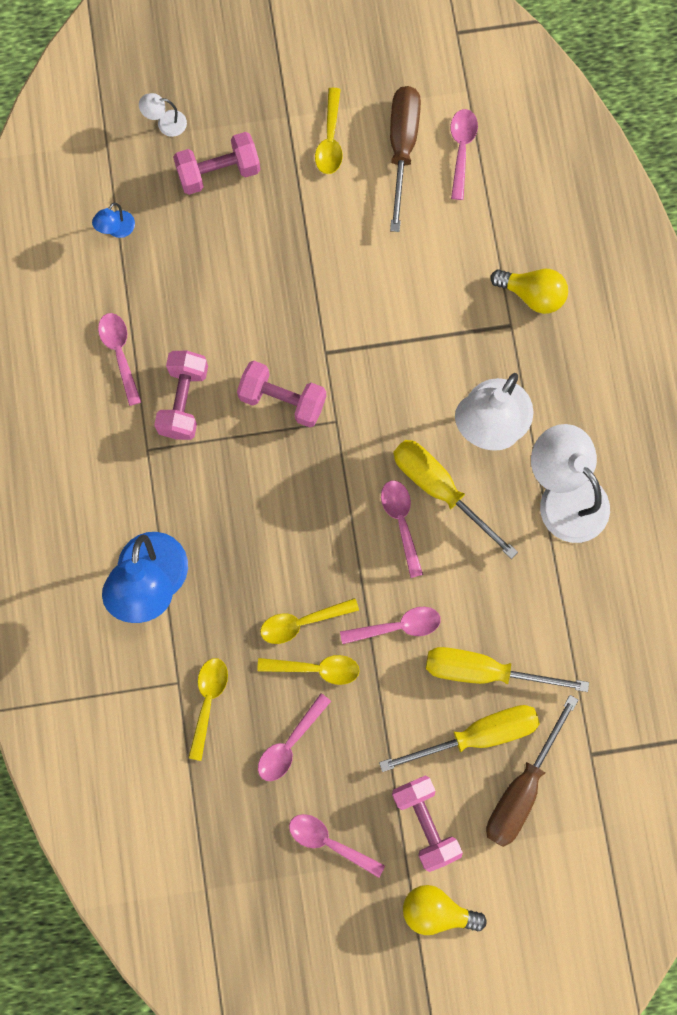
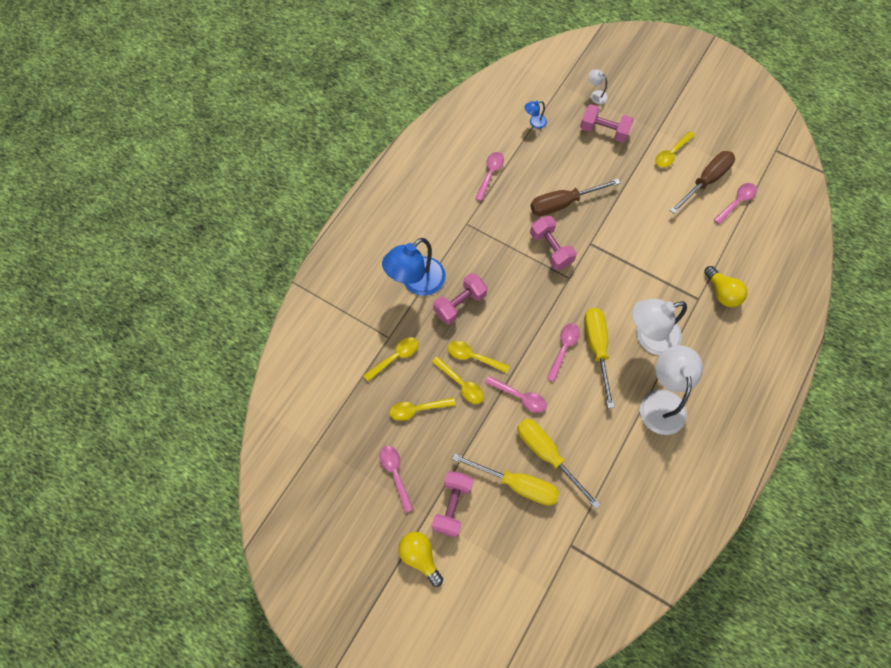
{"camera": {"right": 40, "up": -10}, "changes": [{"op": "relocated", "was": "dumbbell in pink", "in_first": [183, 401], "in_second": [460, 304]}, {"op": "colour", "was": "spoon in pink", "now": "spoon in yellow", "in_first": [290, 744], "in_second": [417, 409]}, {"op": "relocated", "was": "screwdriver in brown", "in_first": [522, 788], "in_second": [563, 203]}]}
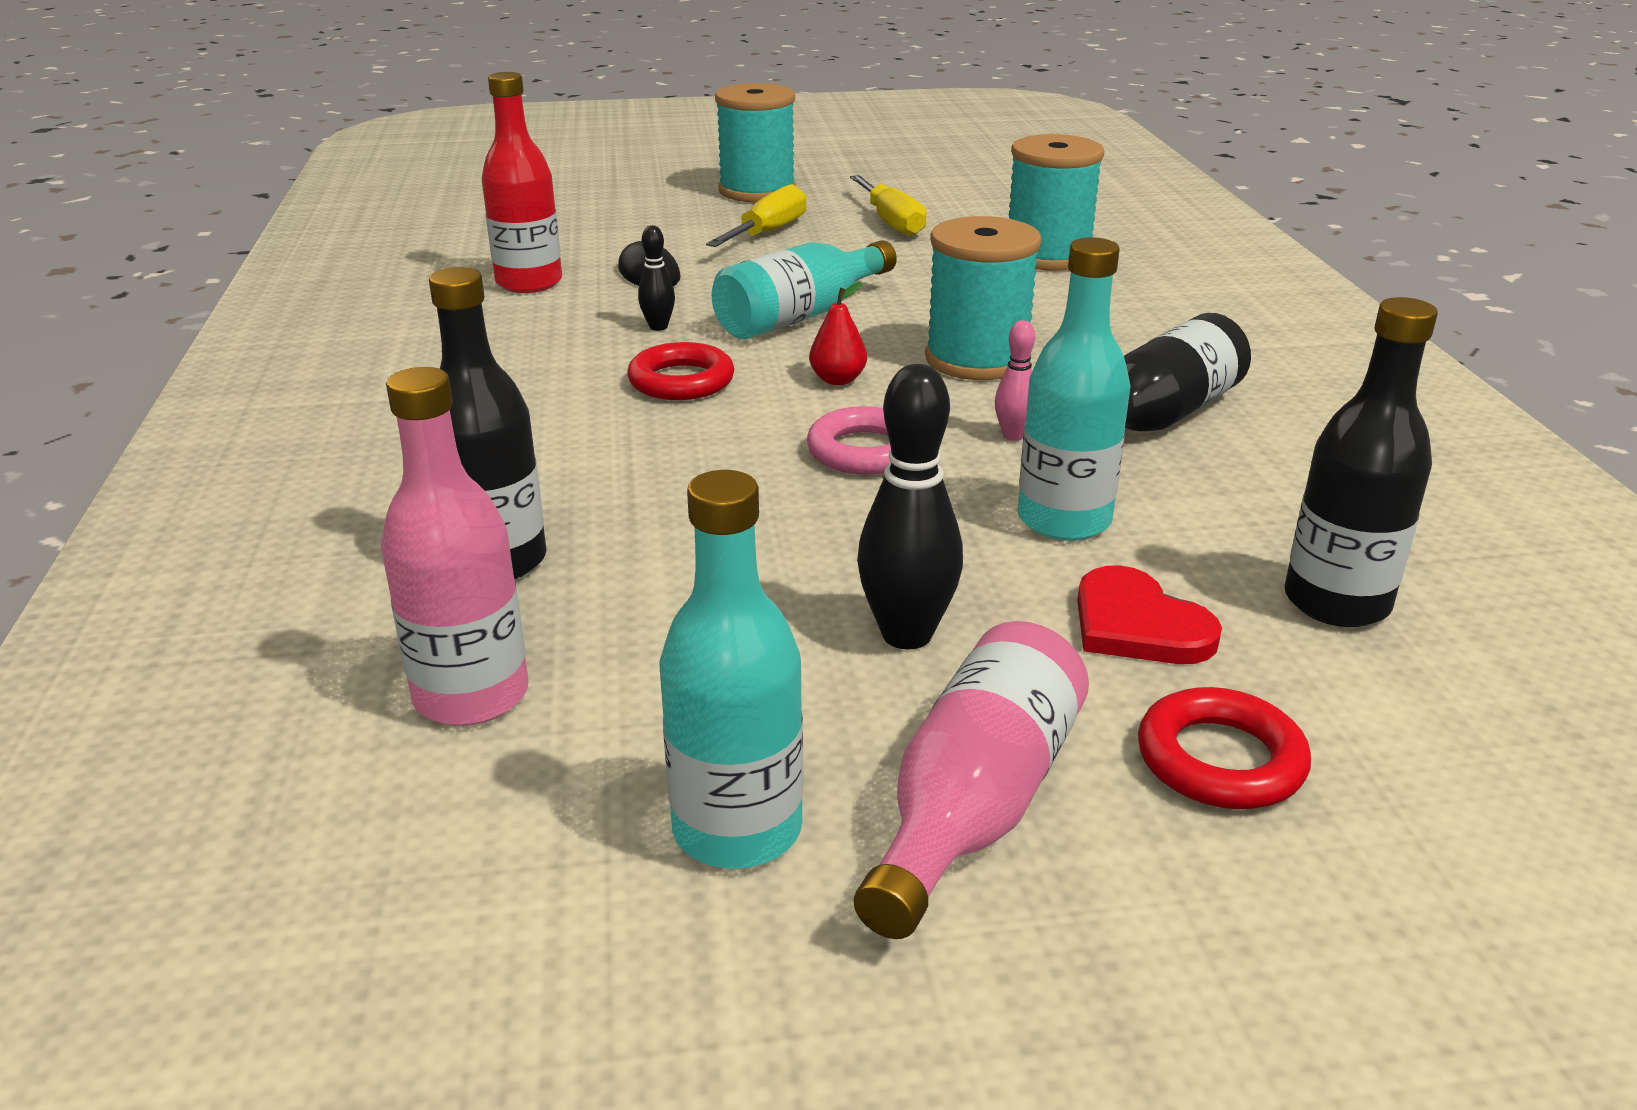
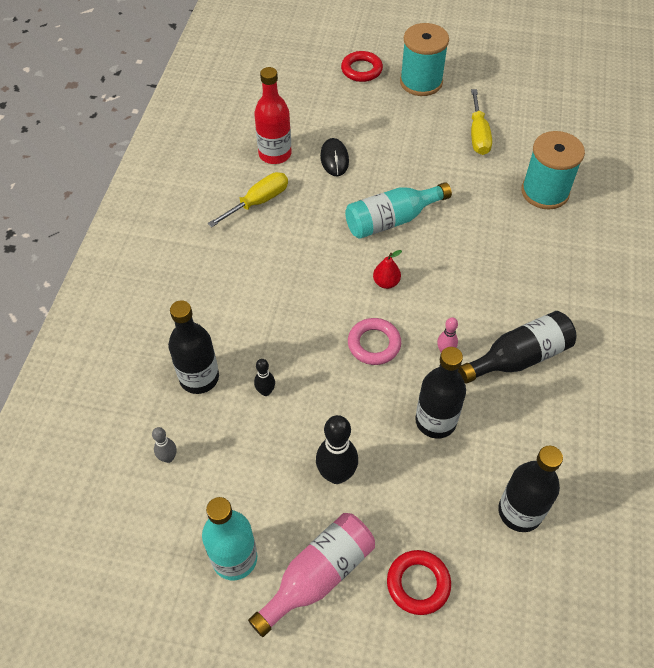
{"camera": {"right": 20, "up": 25}, "changes": [{"op": "exchanged", "was": "bottle in pink", "now": "bowling pin in grey", "in_first": [471, 696], "in_second": [168, 457]}, {"op": "relocated", "was": "ring in red", "in_first": [681, 381], "in_second": [361, 70]}, {"op": "relocated", "was": "bowling pin in black", "in_first": [658, 327], "in_second": [265, 391]}, {"op": "relocated", "was": "screwdriver in yellow", "in_first": [768, 233], "in_second": [258, 202]}, {"op": "missing", "was": "spool in turquoise", "in_first": [977, 359]}, {"op": "colour", "was": "bottle in turquoise", "now": "bottle in black", "in_first": [1064, 520], "in_second": [435, 421]}, {"op": "missing", "was": "heart in red", "in_first": [1138, 625]}]}
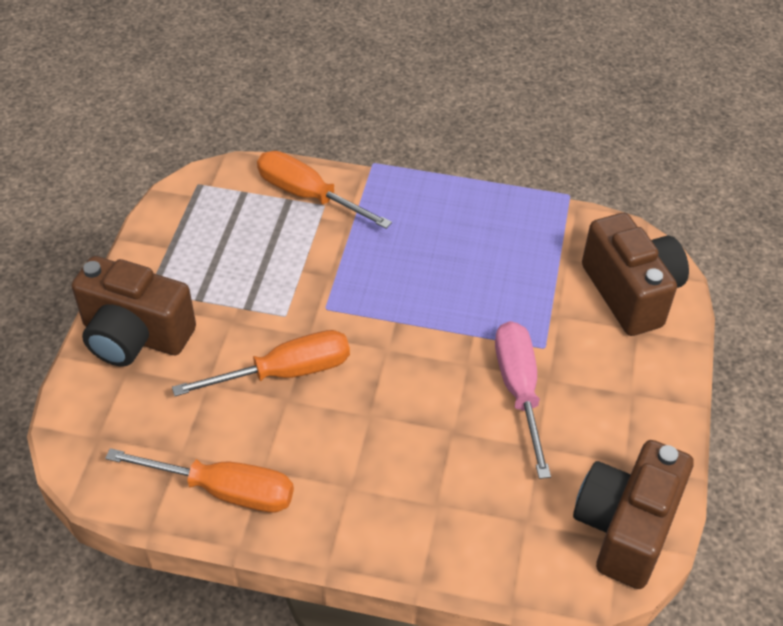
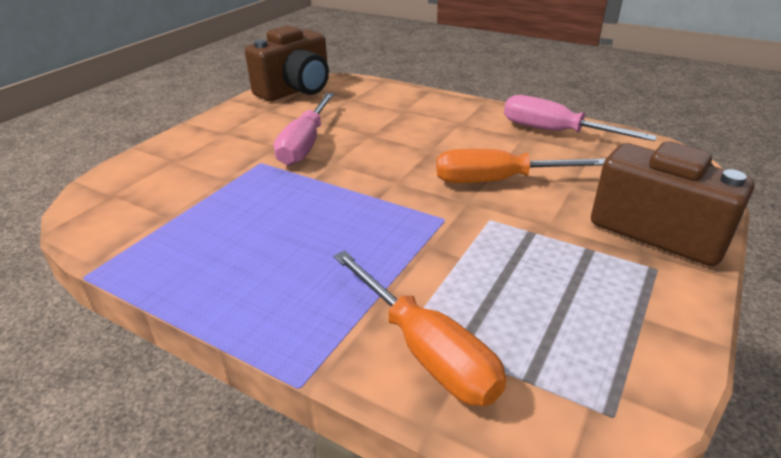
{"camera": {"right": -160, "up": -15}, "changes": [{"op": "colour", "was": "screwdriver in orange", "now": "screwdriver in pink", "in_first": [224, 490], "in_second": [554, 132]}, {"op": "missing", "was": "camera in brown", "in_first": [631, 293]}]}
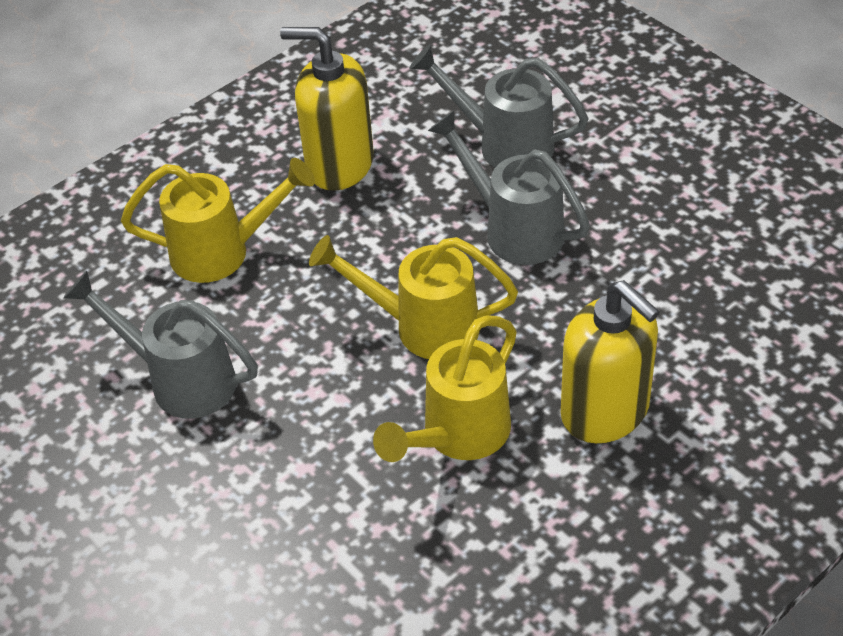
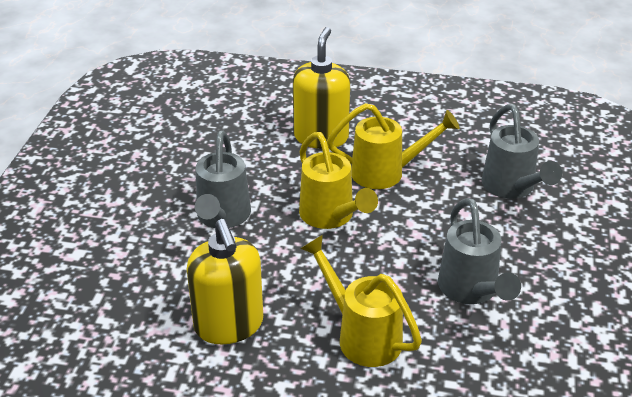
{"camera": {"right": -130, "up": -10}, "changes": [{"op": "relocated", "was": "watering can in grey", "in_first": [503, 144], "in_second": [512, 188]}]}
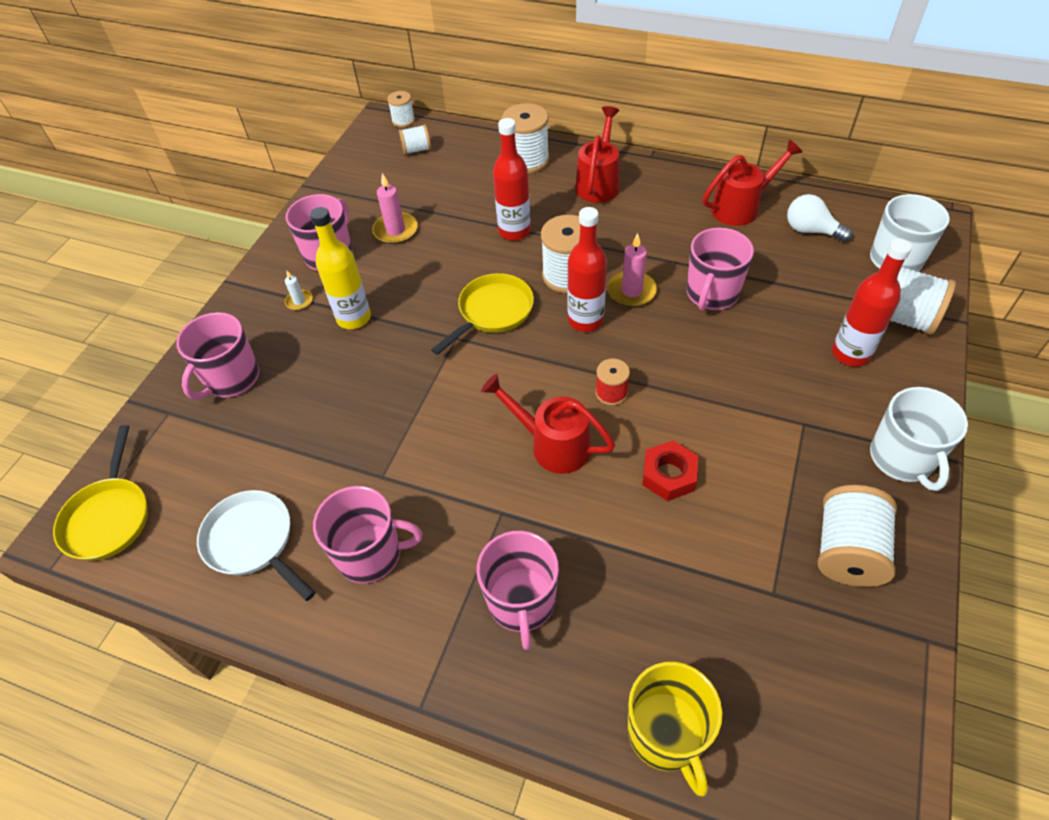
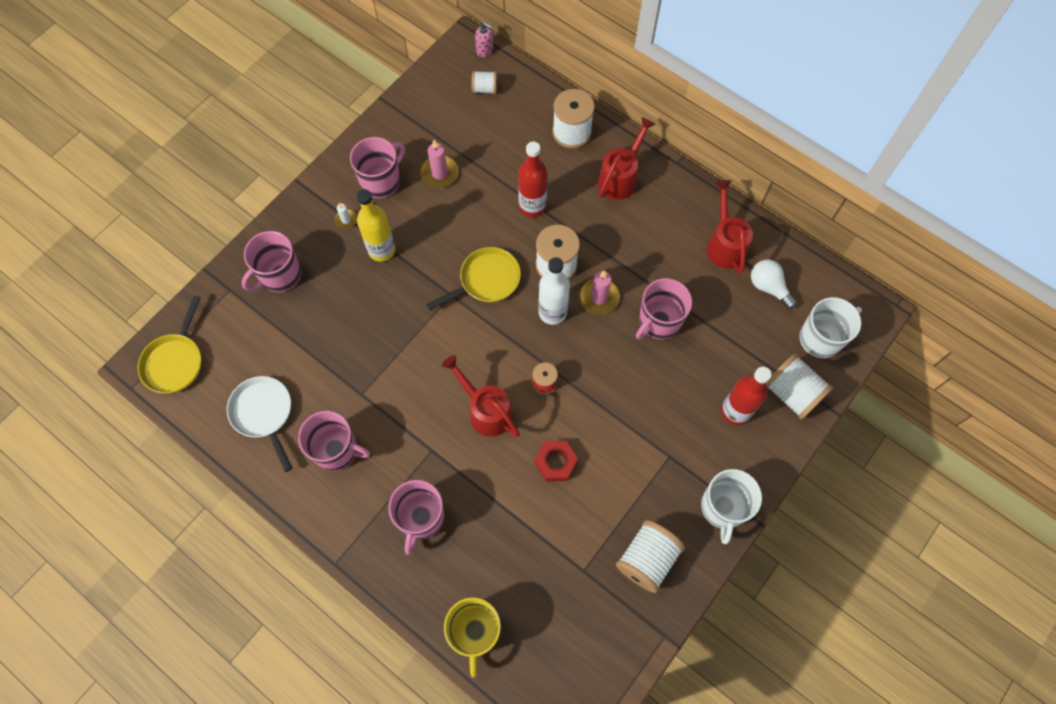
{"camera": {"right": 15, "up": 15}, "changes": [{"op": "exchanged", "was": "spool in white", "now": "soap dispenser in pink", "in_first": [403, 120], "in_second": [485, 50]}, {"op": "colour", "was": "bottle in red", "now": "bottle in white", "in_first": [585, 320], "in_second": [552, 312]}, {"op": "spun", "was": "watering can in red", "in_first": [741, 207], "in_second": [725, 244], "clockwise": -90}]}
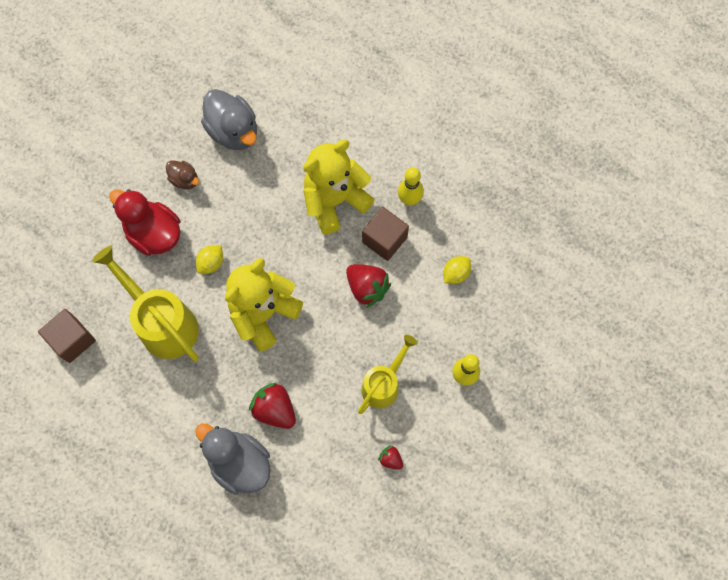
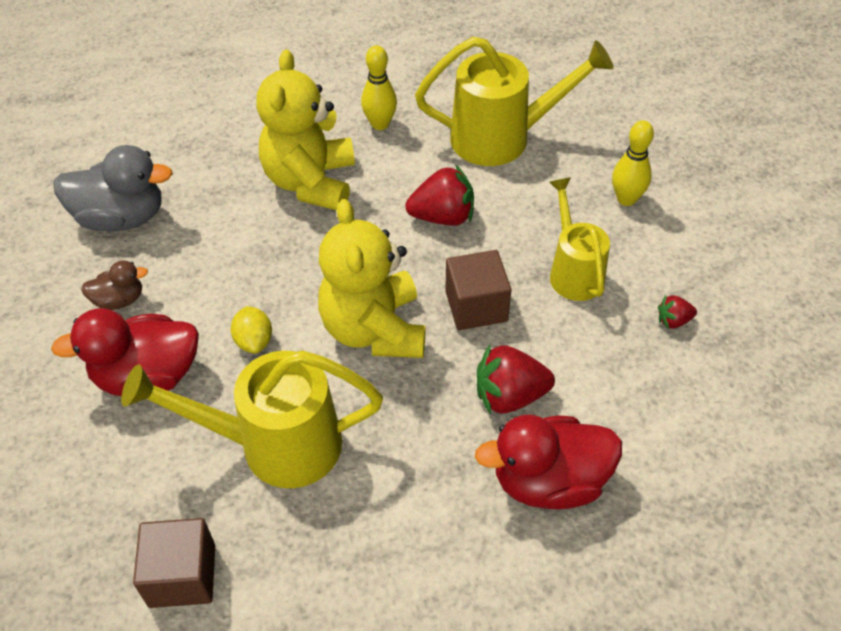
{"camera": {"right": -50, "up": -20}, "changes": [{"op": "colour", "was": "duck in grey", "now": "duck in red", "in_first": [239, 463], "in_second": [549, 481]}, {"op": "relocated", "was": "cube in brown", "in_first": [384, 239], "in_second": [476, 306]}, {"op": "exchanged", "was": "lemon in yellow", "now": "watering can in yellow", "in_first": [455, 274], "in_second": [502, 138]}]}
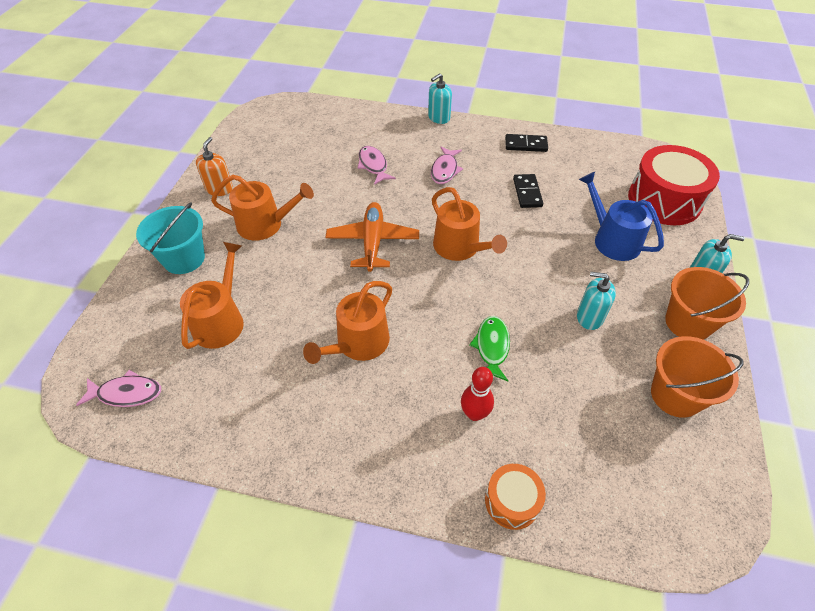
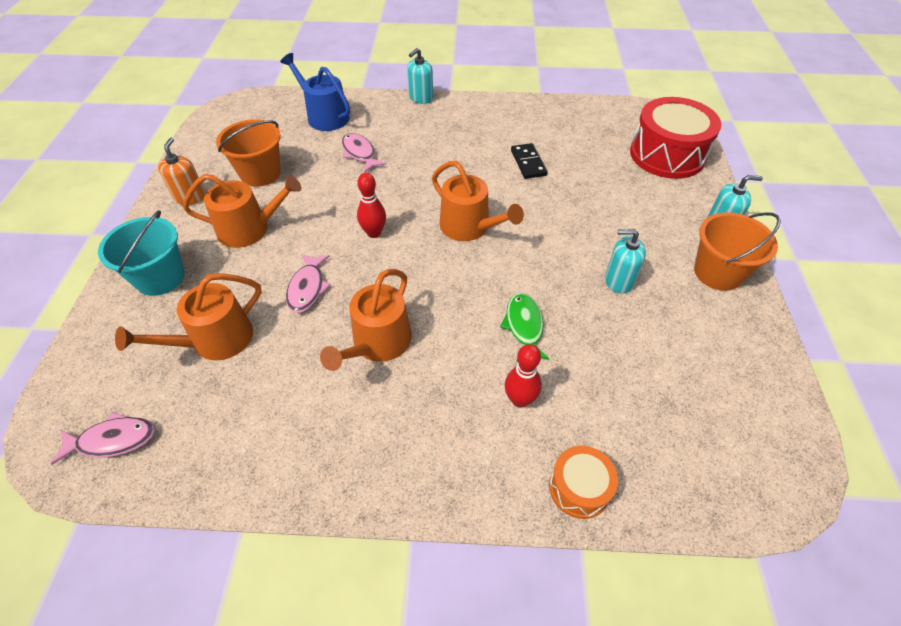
{"camera": {"right": -10, "up": 0}, "changes": [{"op": "spun", "was": "watering can in orange", "in_first": [221, 320], "in_second": [215, 340], "clockwise": -135}, {"op": "exchanged", "was": "plane in orange", "now": "bowling pin in red", "in_first": [373, 242], "in_second": [374, 233]}, {"op": "relocated", "was": "fish in pink", "in_first": [445, 170], "in_second": [307, 288]}, {"op": "missing", "was": "domino in black", "in_first": [526, 145]}, {"op": "relocated", "was": "watering can in blue", "in_first": [612, 240], "in_second": [324, 116]}, {"op": "relocated", "was": "bucket in orange", "in_first": [675, 395], "in_second": [260, 173]}]}
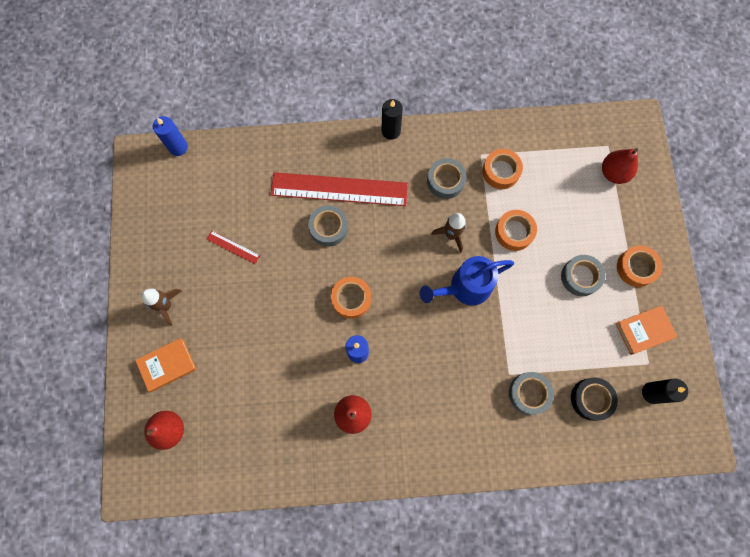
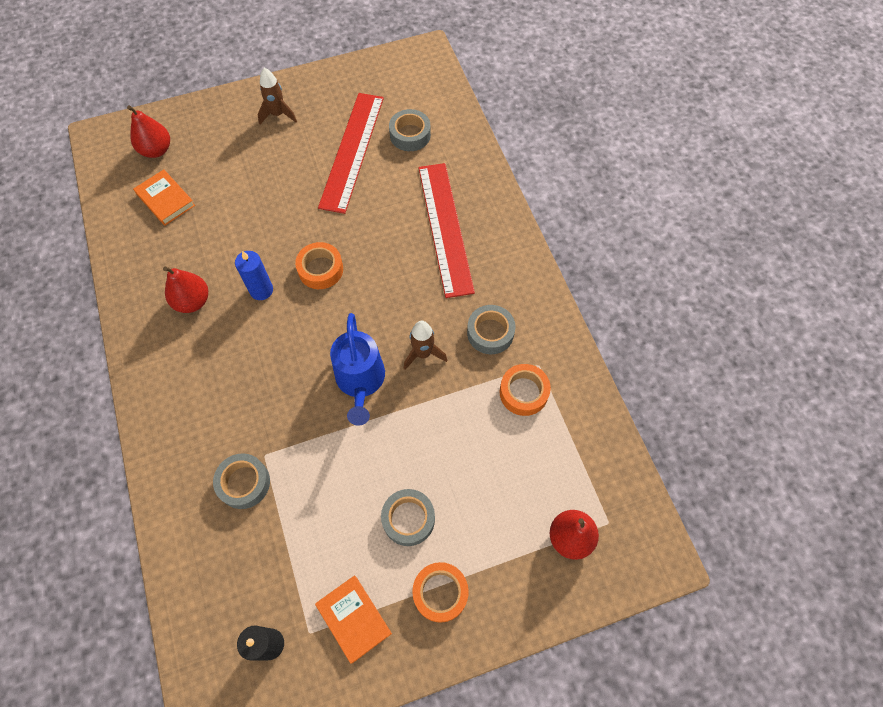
{"camera": {"right": 75, "up": -10}, "changes": [{"op": "relocated", "was": "book in orange", "in_first": [167, 365], "in_second": [165, 200]}, {"op": "missing", "was": "candle in blue", "in_first": [178, 147]}, {"op": "size", "was": "ruler in red", "in_first": [233, 247], "in_second": [352, 151], "ratio": 2.46}, {"op": "relocated", "was": "tape in grey", "in_first": [328, 228], "in_second": [410, 135]}, {"op": "missing", "was": "candle in black", "in_first": [391, 131]}, {"op": "spun", "was": "watering can in blue", "in_first": [464, 288], "in_second": [360, 382], "clockwise": -150}, {"op": "missing", "was": "tape in orange", "in_first": [514, 232]}, {"op": "missing", "was": "tape in black", "in_first": [591, 399]}]}
